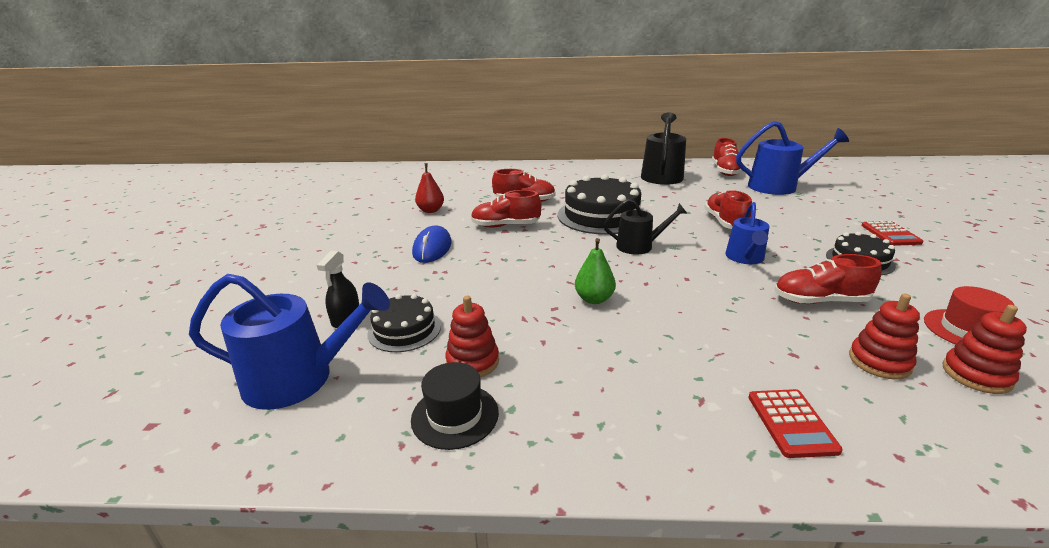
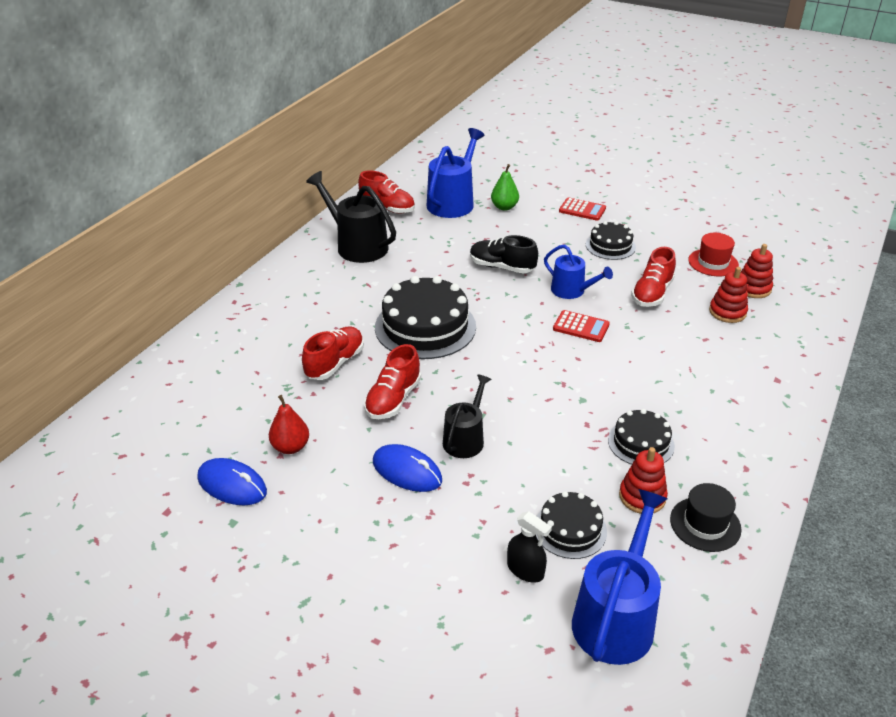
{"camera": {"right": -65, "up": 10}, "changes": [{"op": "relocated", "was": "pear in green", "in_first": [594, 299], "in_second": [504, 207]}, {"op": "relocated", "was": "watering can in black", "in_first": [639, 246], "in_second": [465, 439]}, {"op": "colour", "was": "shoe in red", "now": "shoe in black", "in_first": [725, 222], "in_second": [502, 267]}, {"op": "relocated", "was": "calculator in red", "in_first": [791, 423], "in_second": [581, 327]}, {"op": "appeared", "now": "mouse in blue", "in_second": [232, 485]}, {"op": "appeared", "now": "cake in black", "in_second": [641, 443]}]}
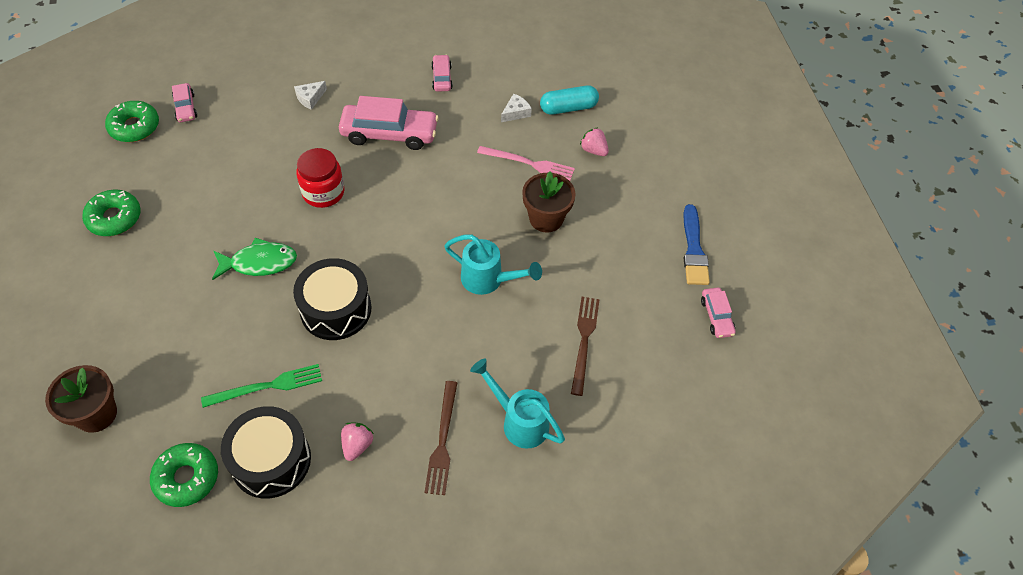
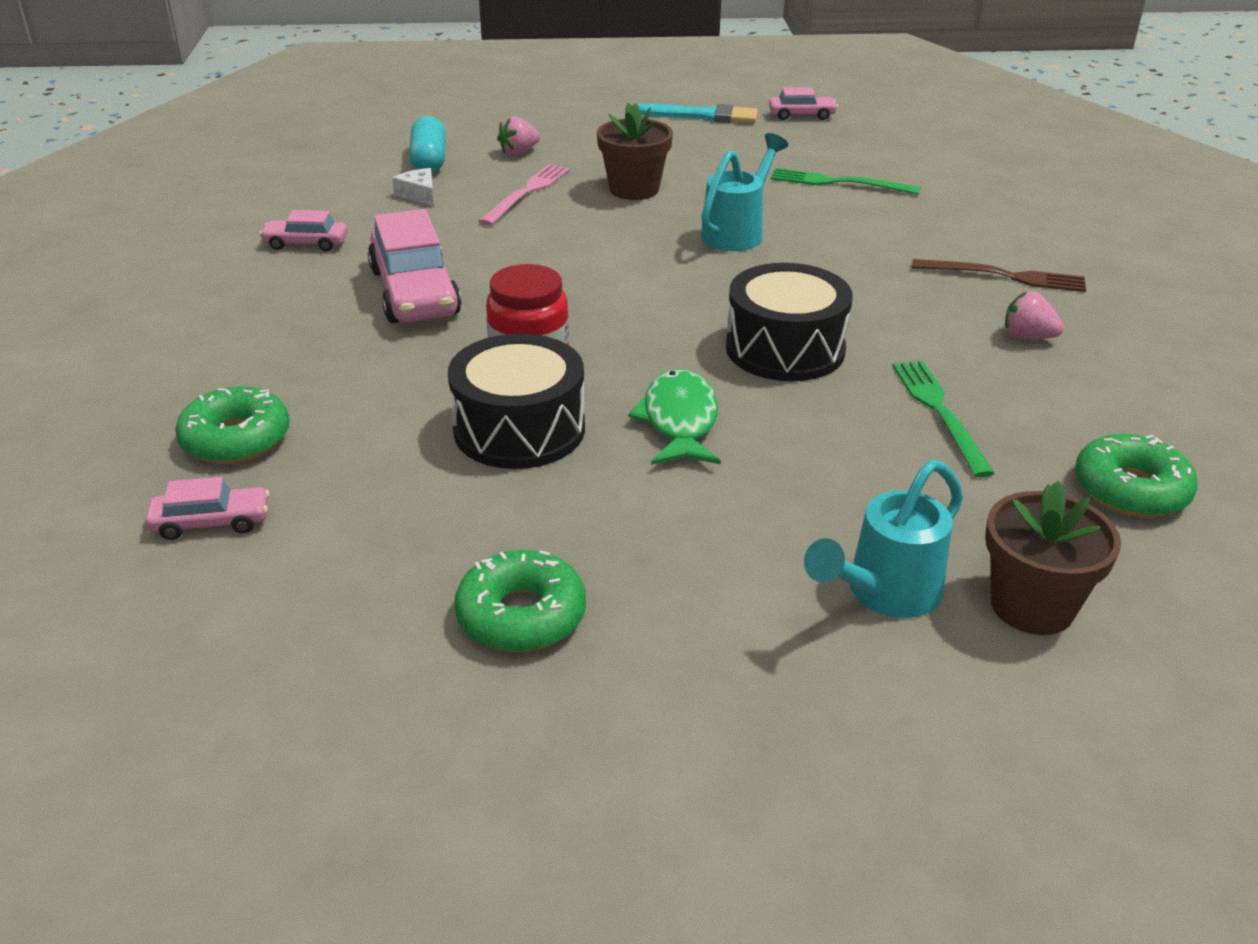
{"camera": {"right": -80, "up": -20}, "changes": [{"op": "relocated", "was": "donut in green", "in_first": [134, 127], "in_second": [236, 439]}, {"op": "relocated", "was": "drum in black", "in_first": [271, 460], "in_second": [519, 429]}, {"op": "missing", "was": "cheese in white", "in_first": [310, 98]}, {"op": "spun", "was": "car in pink", "in_first": [389, 134], "in_second": [414, 292], "clockwise": 150}, {"op": "relocated", "was": "watering can in turquoise", "in_first": [519, 421], "in_second": [883, 594]}, {"op": "colour", "was": "fork in brown", "now": "fork in green", "in_first": [584, 341], "in_second": [838, 183]}, {"op": "colour", "was": "brush in blue", "now": "brush in turquoise", "in_first": [694, 250], "in_second": [702, 116]}]}
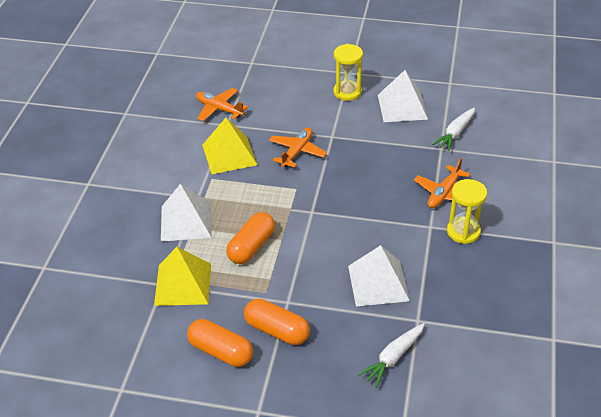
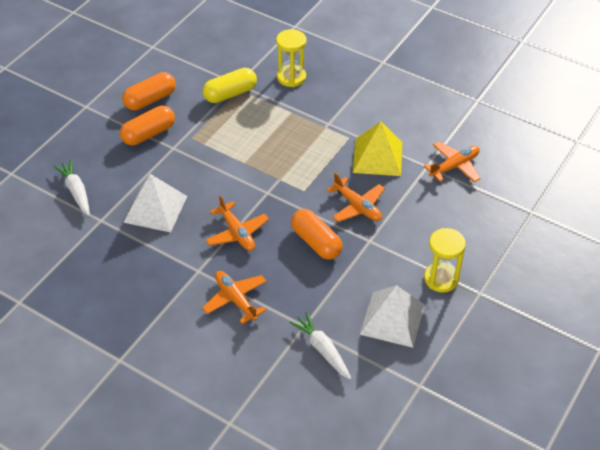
{"camera": {"right": 110, "up": 5}, "changes": [{"op": "exchanged", "was": "pyramid in yellow", "now": "capsule in yellow", "in_first": [183, 284], "in_second": [230, 94]}, {"op": "missing", "was": "pyramid in white", "in_first": [186, 221]}, {"op": "relocated", "was": "capsule in orange", "in_first": [251, 247], "in_second": [316, 242]}, {"op": "relocated", "was": "hourglass in yellow", "in_first": [463, 232], "in_second": [291, 77]}, {"op": "appeared", "now": "plane in orange", "in_second": [237, 233]}]}
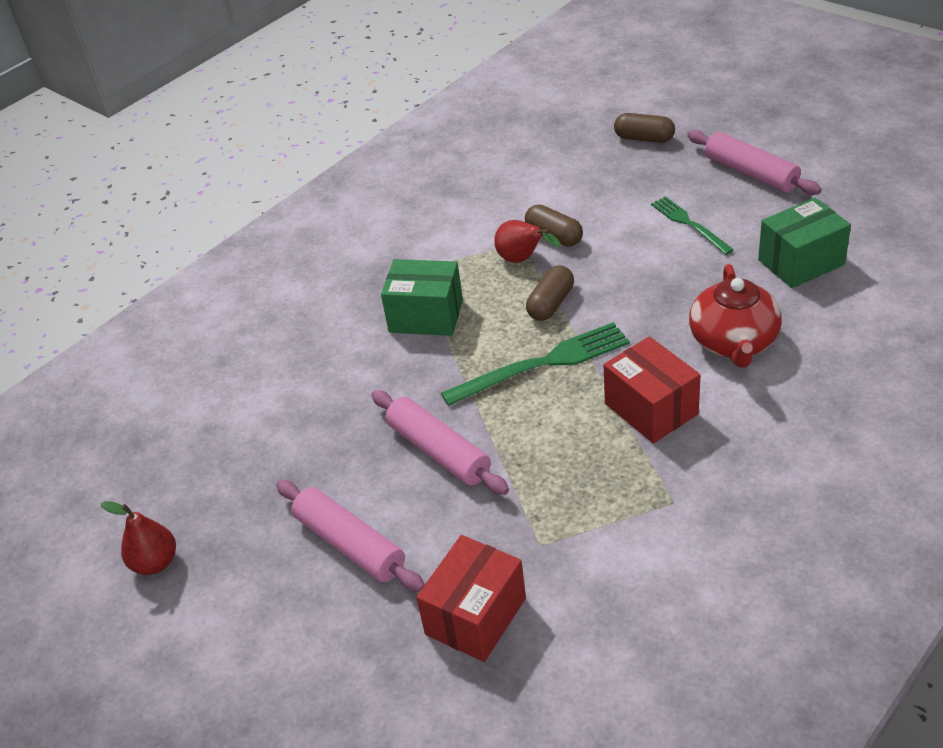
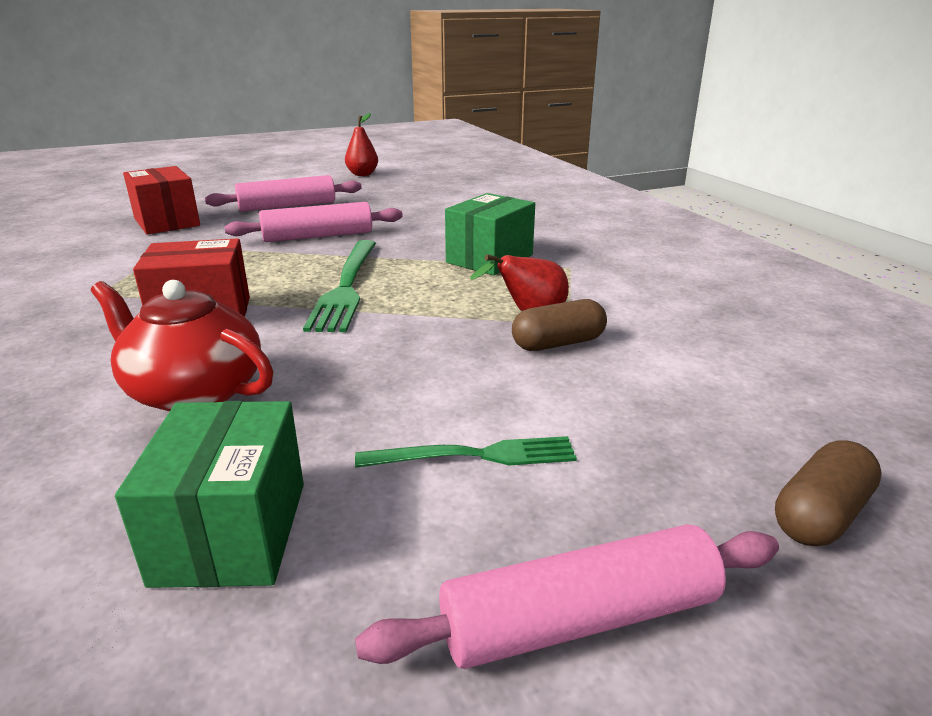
{"camera": {"right": 110, "up": -15}, "changes": [{"op": "missing", "was": "capsule in brown", "in_first": [551, 304]}]}
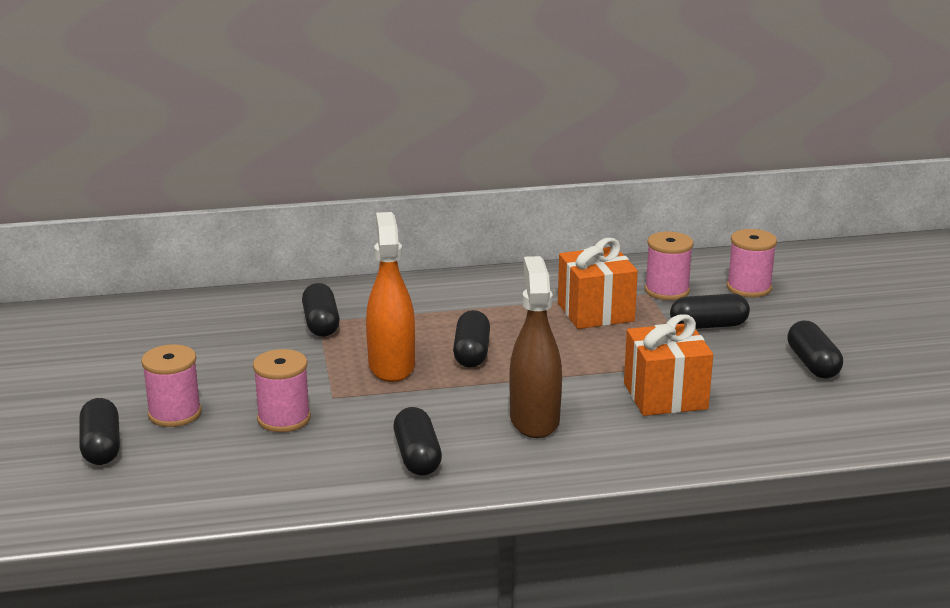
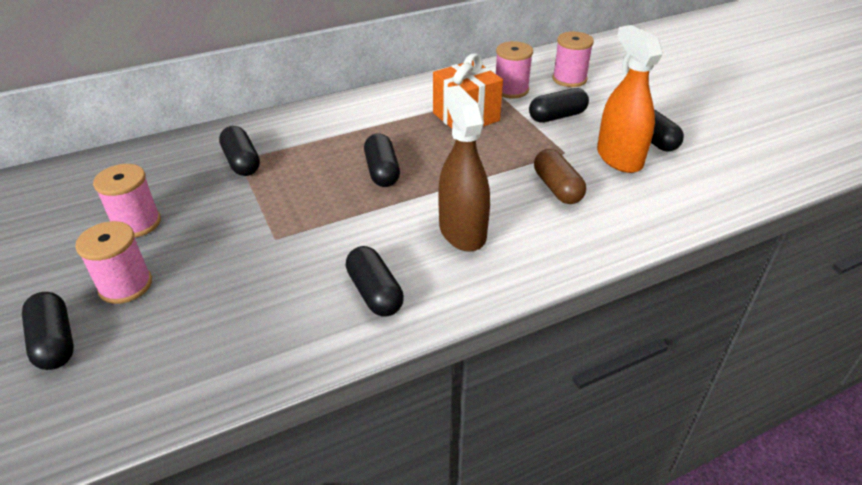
{"camera": {"right": -15, "up": 15}, "changes": [{"op": "relocated", "was": "spool in pink", "in_first": [284, 419], "in_second": [137, 223]}, {"op": "relocated", "was": "spray bottle in orange", "in_first": [391, 366], "in_second": [619, 158]}, {"op": "exchanged", "was": "gift in orange", "now": "capsule in brown", "in_first": [665, 396], "in_second": [557, 188]}]}
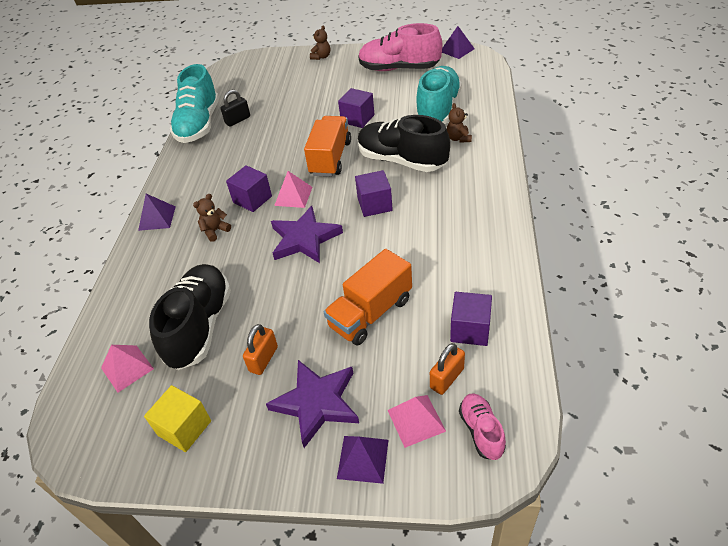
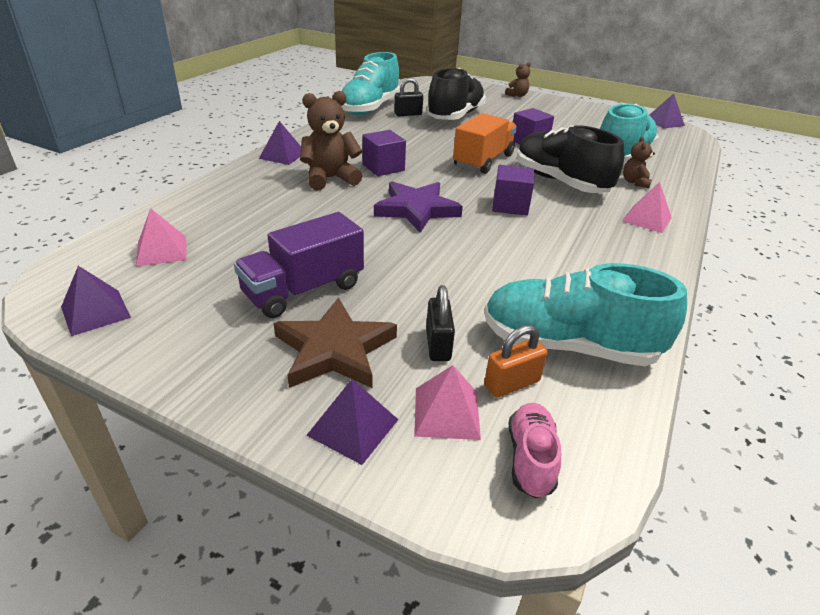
{"camera": {"right": 15, "up": -10}, "changes": [{"op": "missing", "was": "cube in yellow", "in_first": [184, 428]}, {"op": "relocated", "was": "shoe in black", "in_first": [200, 326], "in_second": [455, 116]}, {"op": "size", "was": "teddy bear in brown", "in_first": [215, 231], "in_second": [330, 179], "ratio": 1.8}, {"op": "exchanged", "was": "padlock in orange", "now": "truck in purple", "in_first": [263, 359], "in_second": [303, 290]}, {"op": "colour", "was": "star in purple", "now": "star in brown", "in_first": [317, 403], "in_second": [335, 350]}, {"op": "relocated", "was": "pyramid in pink", "in_first": [293, 196], "in_second": [646, 219]}, {"op": "missing", "was": "truck in orange", "in_first": [370, 313]}, {"op": "missing", "was": "shoe in pink", "in_first": [399, 69]}, {"op": "exchanged", "was": "cube in purple", "now": "shoe in turquoise", "in_first": [470, 329], "in_second": [568, 345]}, {"op": "appeared", "now": "pyramid in purple", "in_second": [95, 312]}, {"op": "appeared", "now": "padlock in black", "in_second": [438, 344]}]}
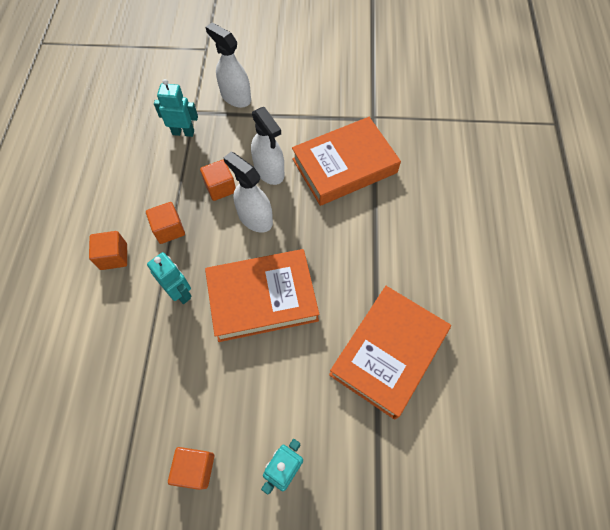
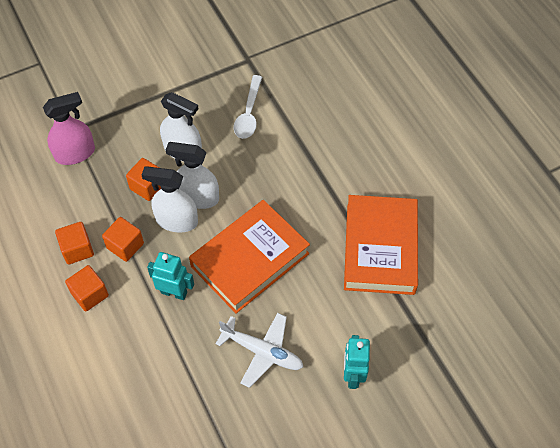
{"camera": {"right": -30, "up": -5}, "changes": [{"op": "exchanged", "was": "robot in turquoise", "now": "spray bottle in pink", "in_first": [183, 132], "in_second": [75, 153]}, {"op": "relocated", "was": "cube in orange", "in_first": [195, 468], "in_second": [77, 249]}, {"op": "relocated", "was": "spray bottle in white", "in_first": [235, 97], "in_second": [176, 221]}, {"op": "exchanged", "was": "book in orange", "now": "spoon in white", "in_first": [344, 166], "in_second": [248, 114]}, {"op": "appeared", "now": "plane in white", "in_second": [262, 351]}]}
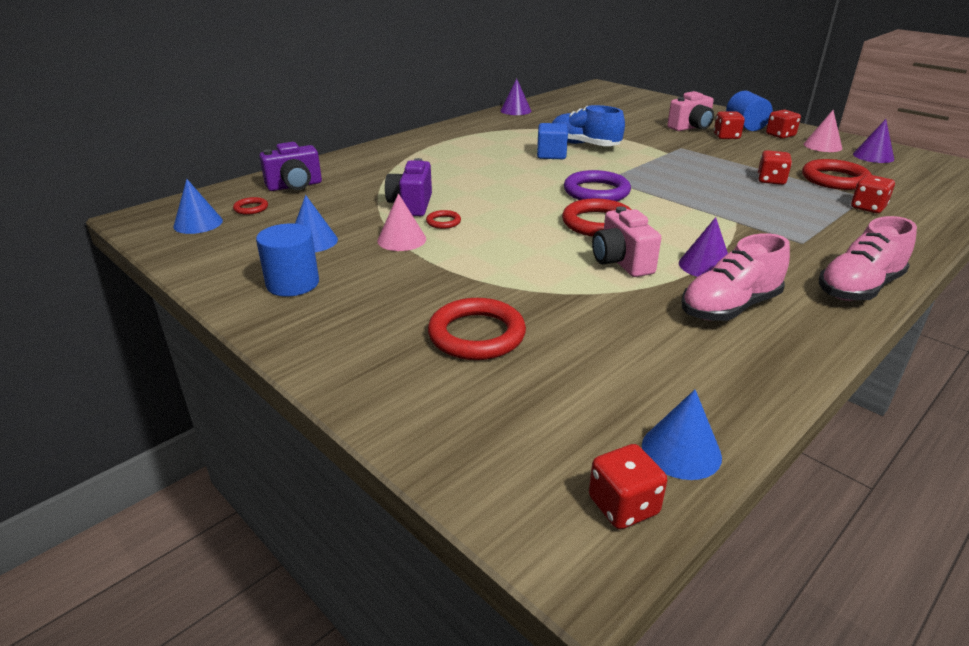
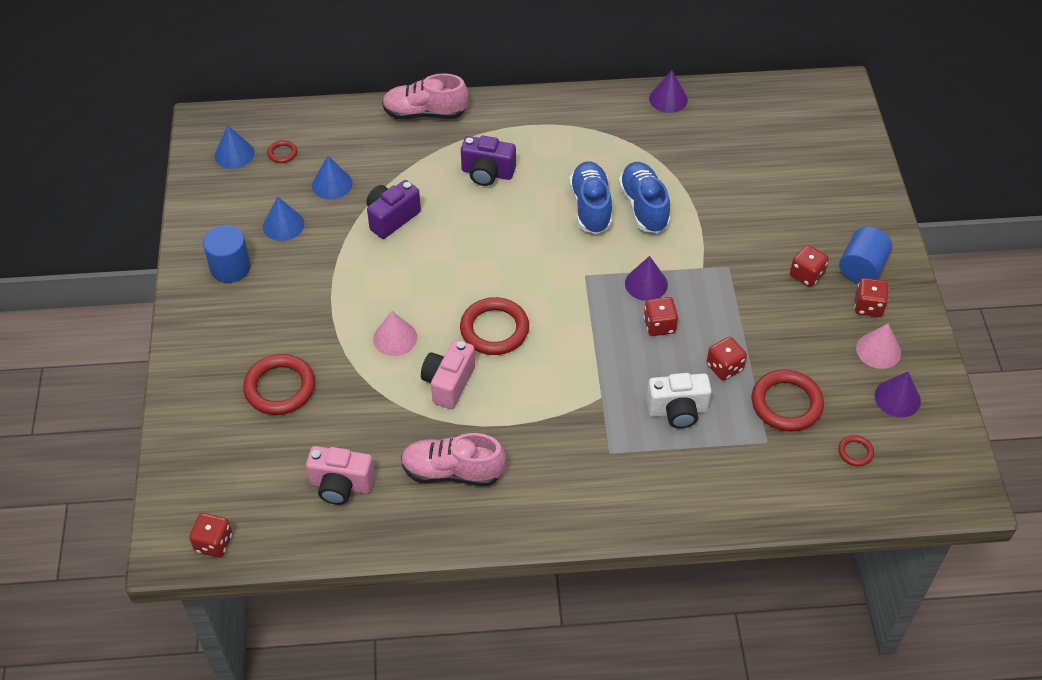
{"camera": {"right": 40, "up": 20}, "changes": [{"op": "relocated", "was": "camera in purple", "in_first": [295, 186], "in_second": [487, 173]}, {"op": "relocated", "was": "cone in pink", "in_first": [401, 239], "in_second": [395, 338]}, {"op": "relocated", "was": "ring in red", "in_first": [443, 222], "in_second": [855, 452]}, {"op": "exchanged", "was": "cube in blue", "now": "shoe in blue", "in_first": [551, 155], "in_second": [591, 207]}, {"op": "missing", "was": "ring in purple", "in_first": [596, 192]}, {"op": "relocated", "was": "cone in blue", "in_first": [681, 451], "in_second": [332, 184]}, {"op": "relocated", "was": "camera in pink", "in_first": [691, 128], "in_second": [341, 485]}, {"op": "relocated", "was": "cone in purple", "in_first": [705, 266], "in_second": [646, 284]}, {"op": "relocated", "was": "shoe in pink", "in_first": [859, 288], "in_second": [425, 113]}, {"op": "relocated", "was": "dice in red", "in_first": [867, 207], "in_second": [659, 325]}, {"op": "appeared", "now": "camera in white", "in_second": [677, 411]}]}
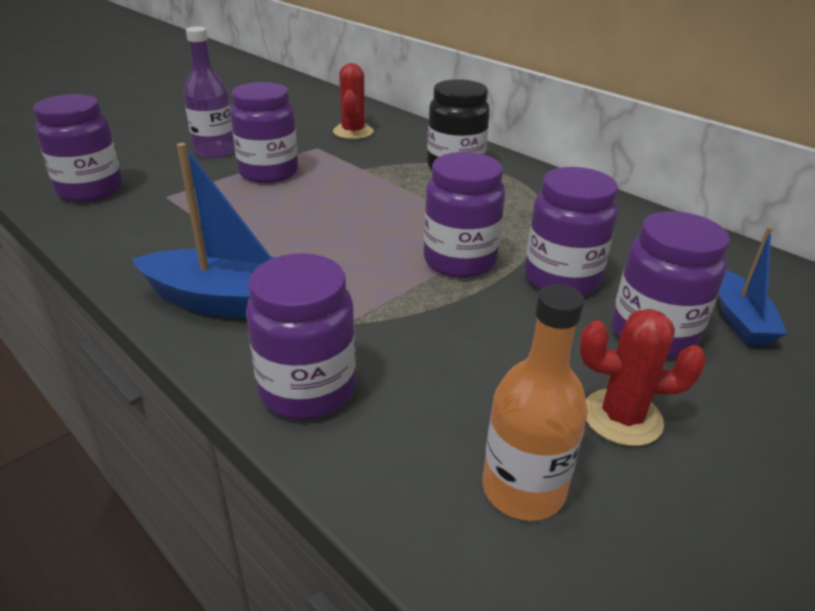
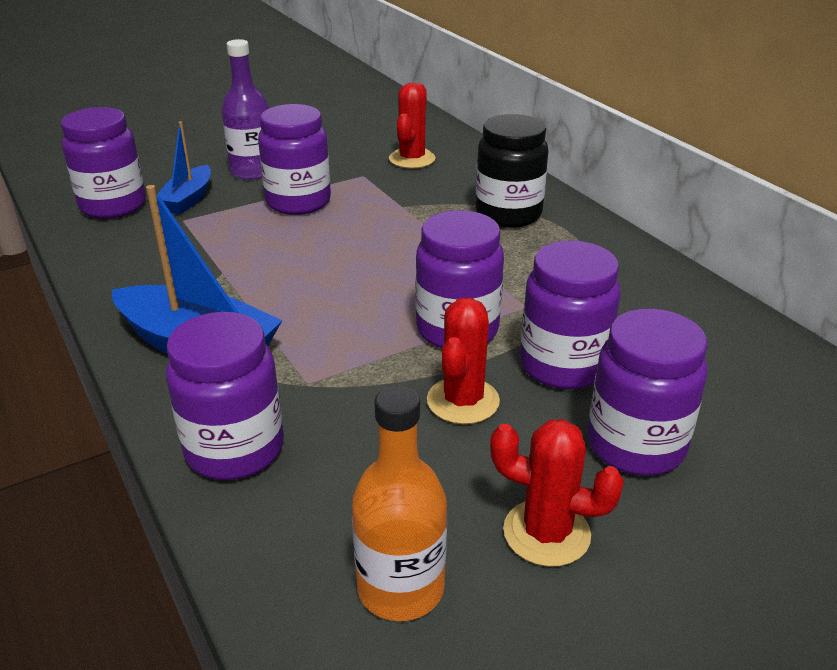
{"camera": {"right": 15, "up": 0}, "changes": [{"op": "relocated", "was": "boat in blue", "in_first": [740, 320], "in_second": [188, 199]}, {"op": "appeared", "now": "cactus in red", "in_second": [463, 401]}]}
